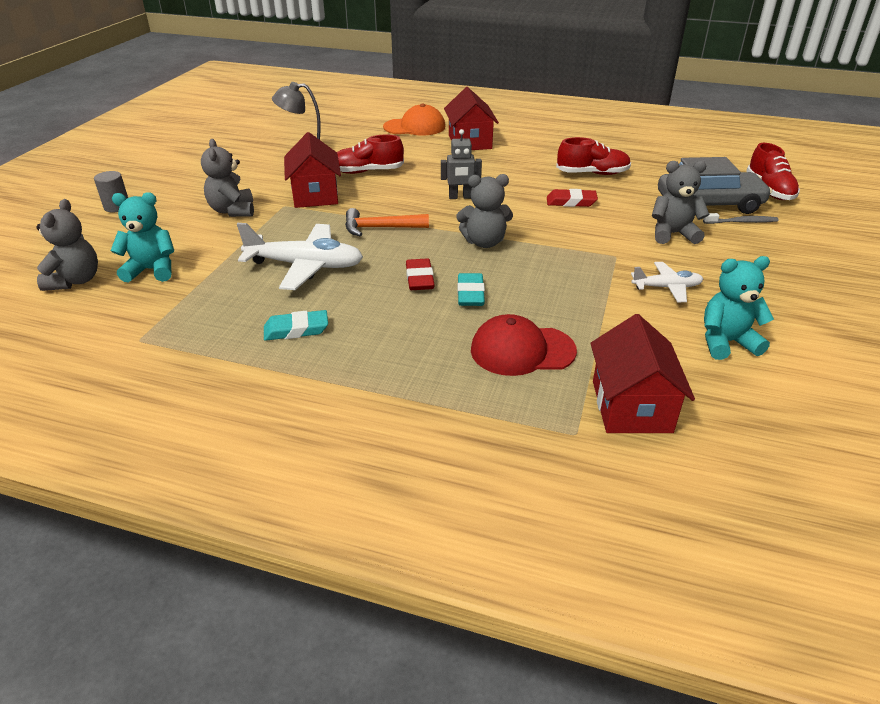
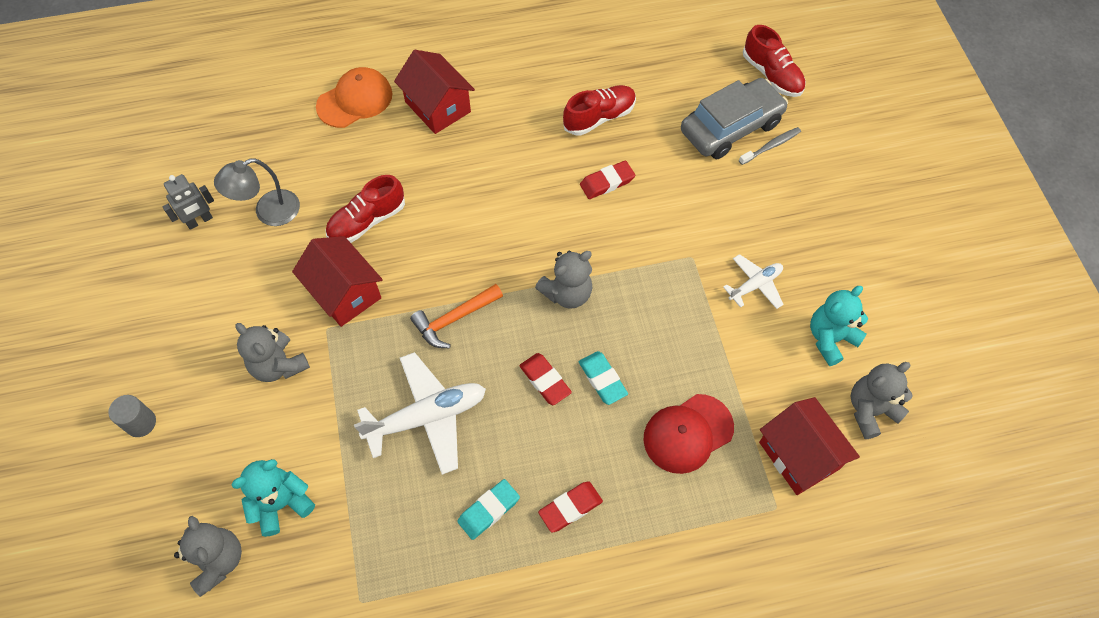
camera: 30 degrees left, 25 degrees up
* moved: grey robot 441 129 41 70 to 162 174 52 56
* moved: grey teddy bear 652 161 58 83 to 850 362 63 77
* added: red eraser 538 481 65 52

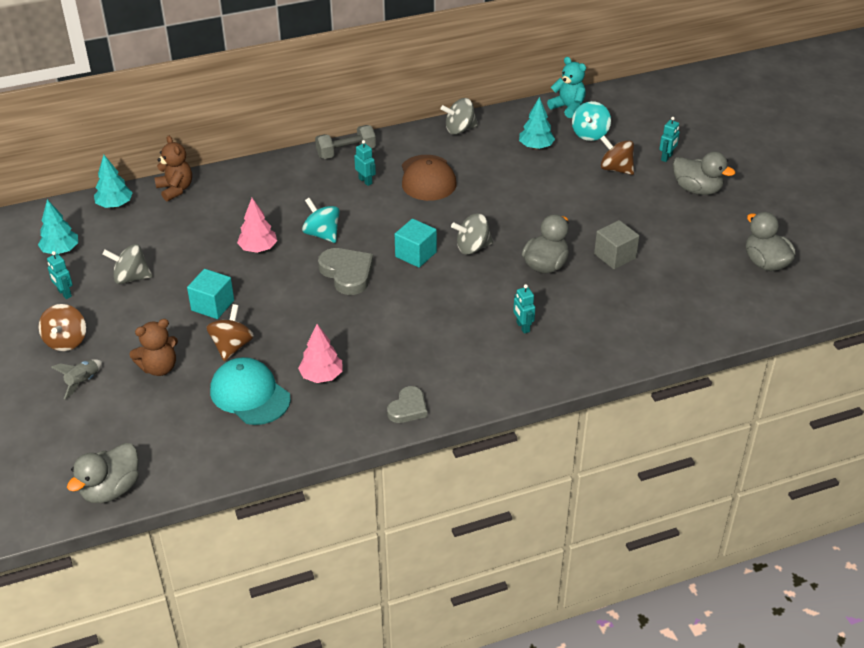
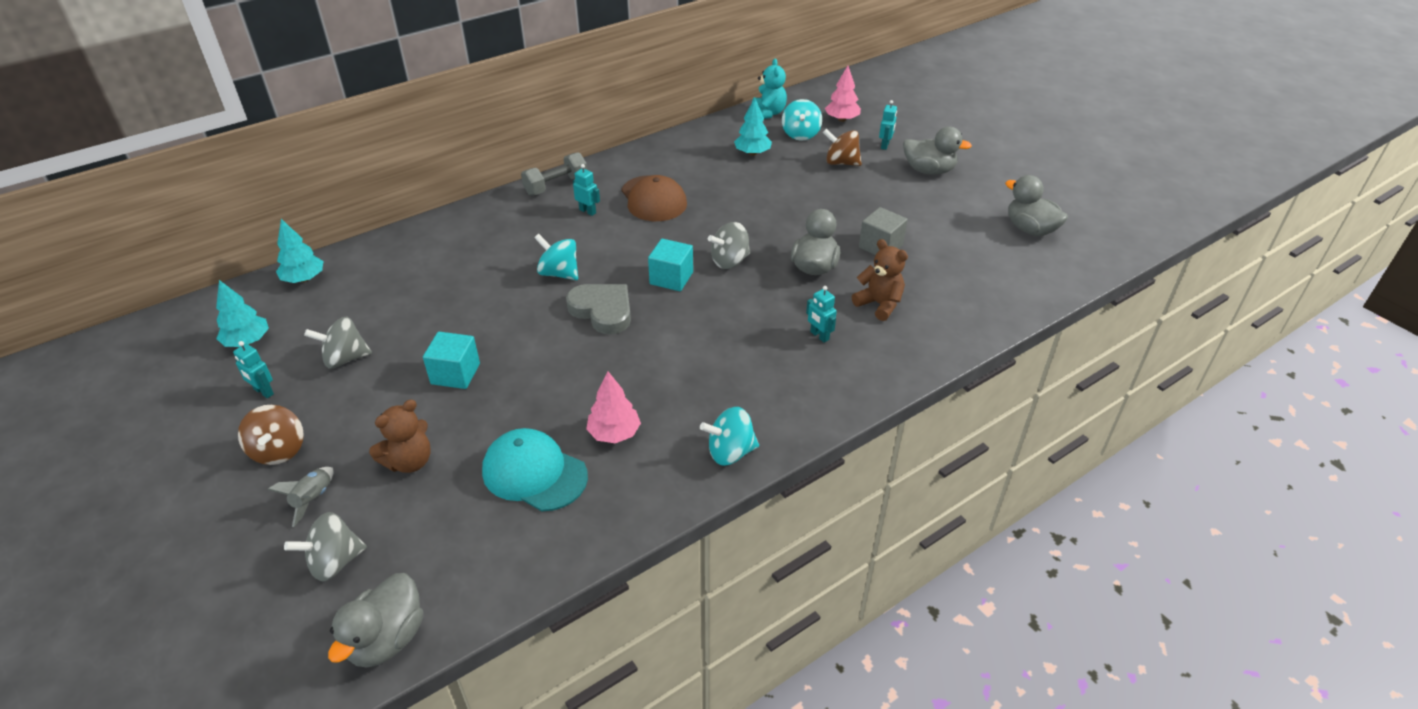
camera: 15 degrees left, 0 degrees up
* turned: turquoise teddy bear 547 57 39 61 = 752 58 35 61 60 degrees clockwise
* moved: grey spinning top 441 98 37 37 to 284 512 83 69
* moved: brown teddy bear 155 136 37 65 to 852 239 56 82
* moved: pink tree 237 198 40 55 to 825 66 36 56
* removed: brown spinning top 206 304 48 57
* replaced: grey heart 387 386 40 37 to turquoise spinning top 700 407 59 59

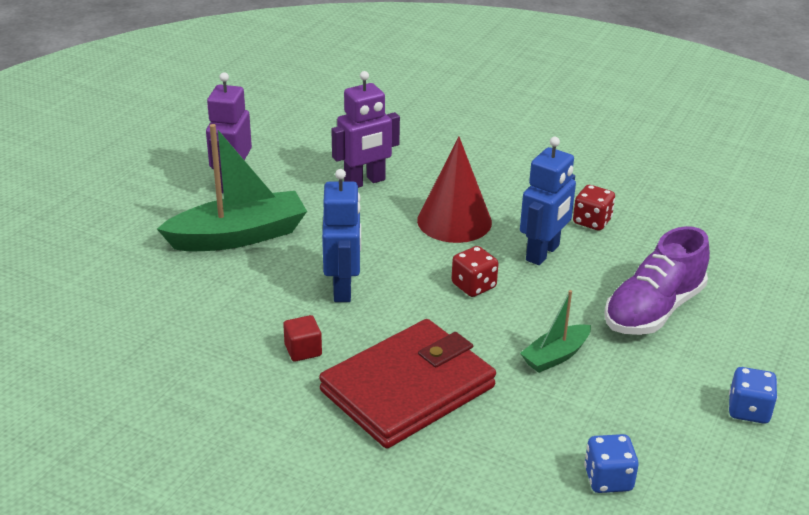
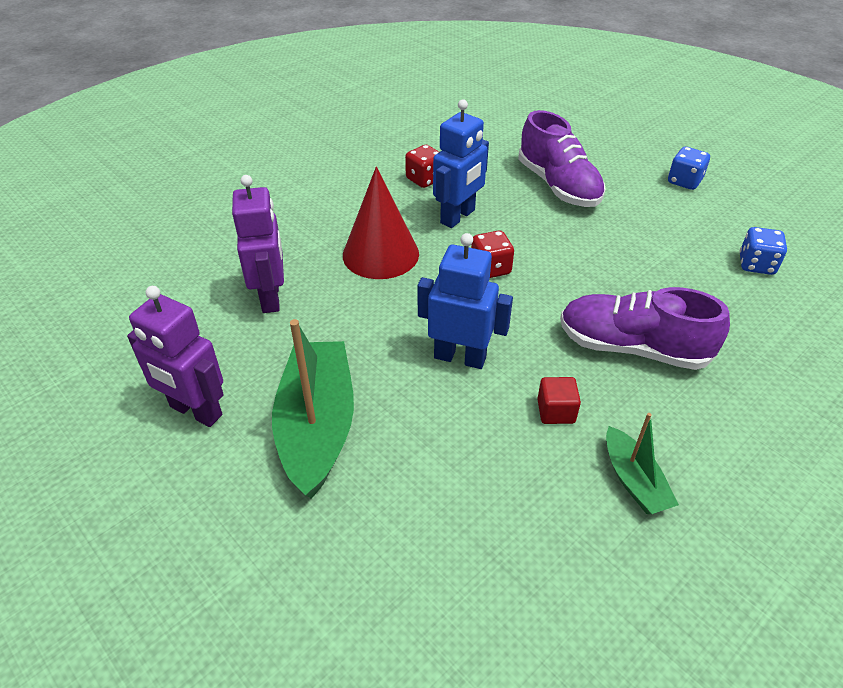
camera: 70 degrees left, 10 degrees up
* turned: blue robot 520 137 56 128 = 433 99 56 129 75 degrees clockwise
* moved: green boat 520 290 71 83 to 606 413 73 101
* replaced: red wallet 319 319 177 129 to purple shoe 560 287 170 83

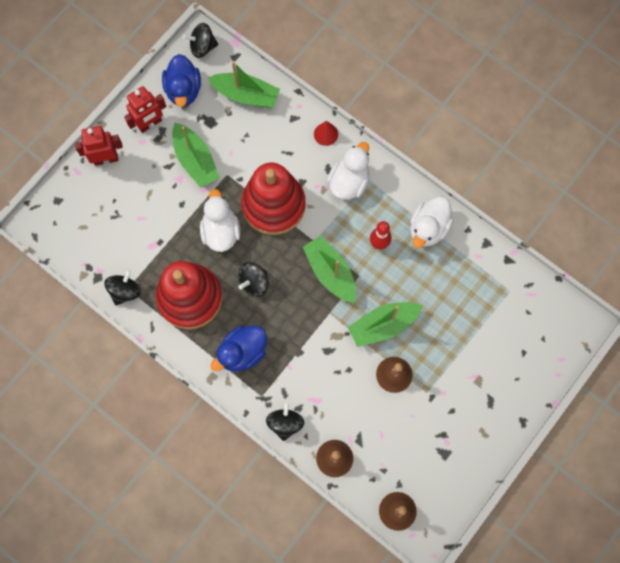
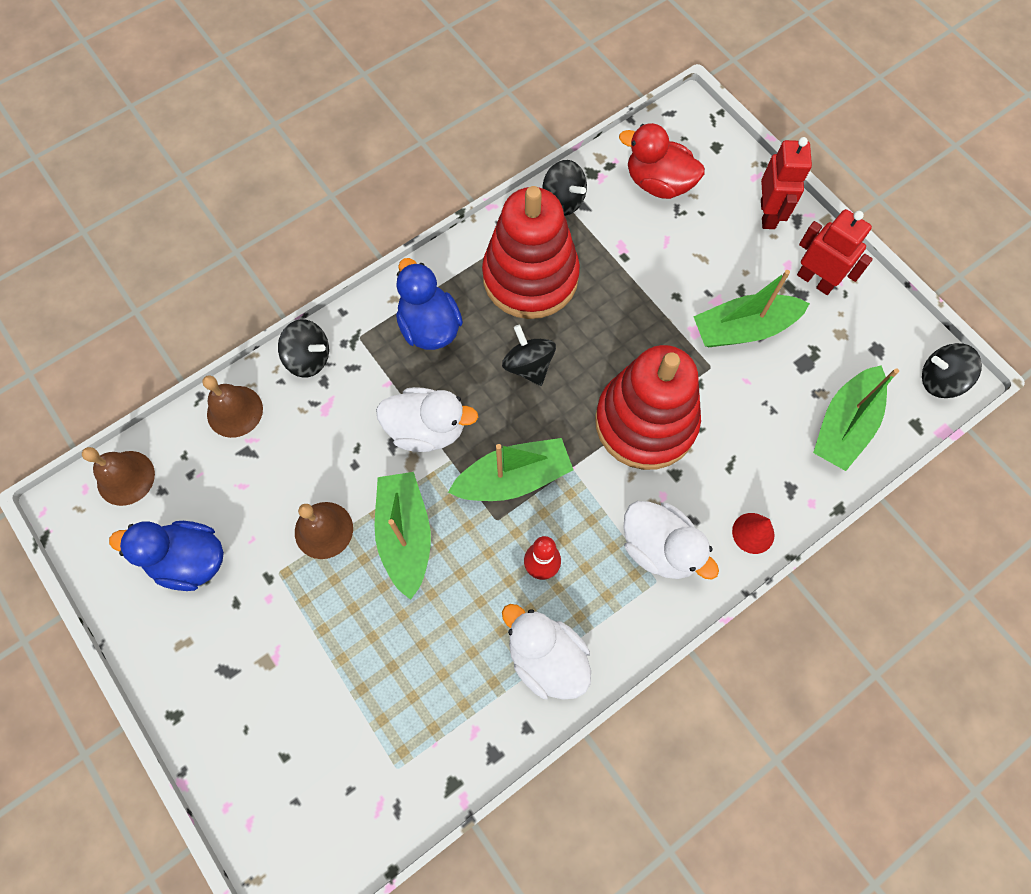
camera: 105 degrees right, 5 degrees down
* turned: black spinning top 183 23 35 35 = 922 343 60 55 90 degrees counterclockwise
* moved: blue duck 162 54 39 53 to 109 521 115 70
* turned: red robot 124 86 42 47 = 797 209 76 86 150 degrees clockwise
* moved: white duck 200 189 40 63 to 376 387 102 65
* added: red duck 619 123 86 76

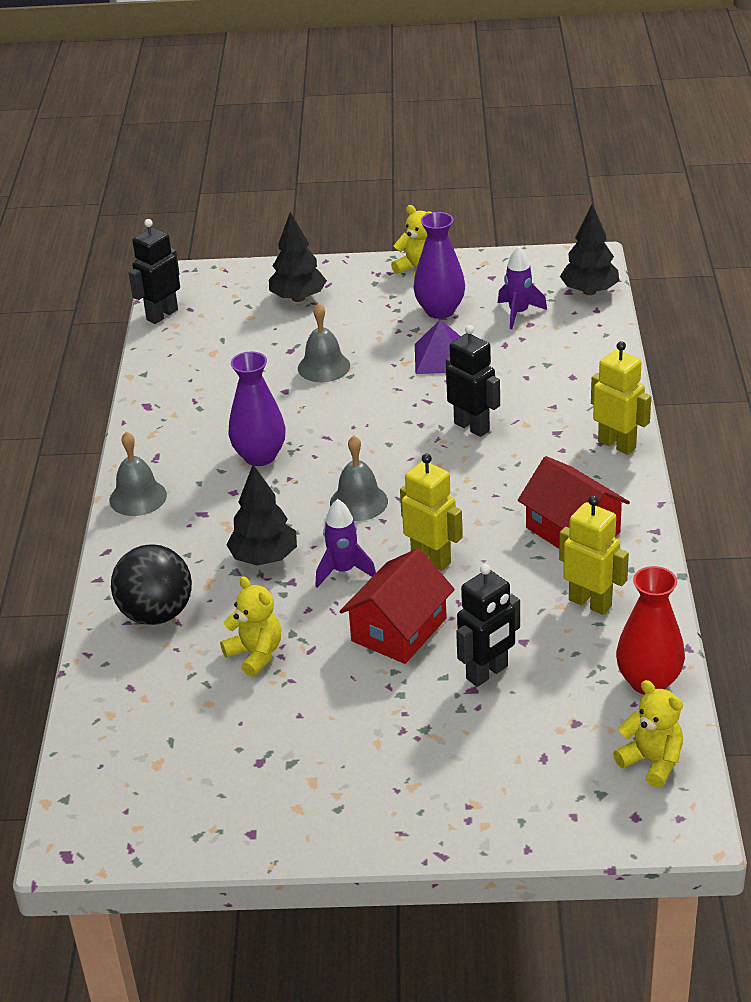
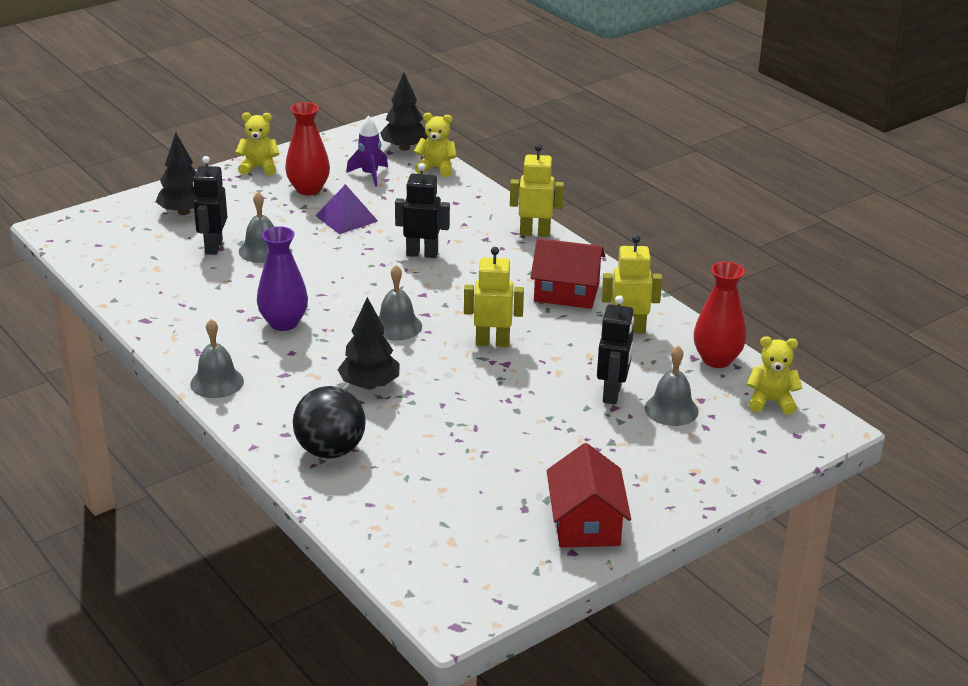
camera: 40 degrees left, 5 degrees down
* recoloured: purple vase 414 212 51 107 to red vase 285 102 45 93
* moved: black robot 129 219 51 105 to 193 156 34 99
* removed: purple rocket 315 499 61 89
* moved: red house 340 548 115 116 to 547 443 84 104
* moved: yellow teddy bear 220 577 61 100 to 414 113 43 64
* added: grey bell 645 346 54 80

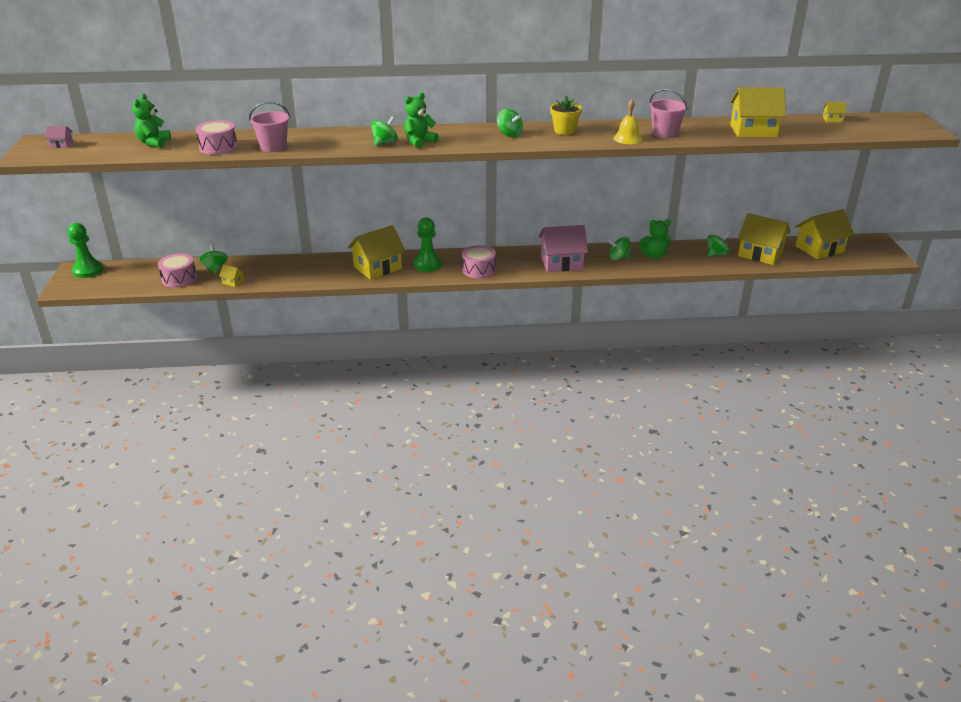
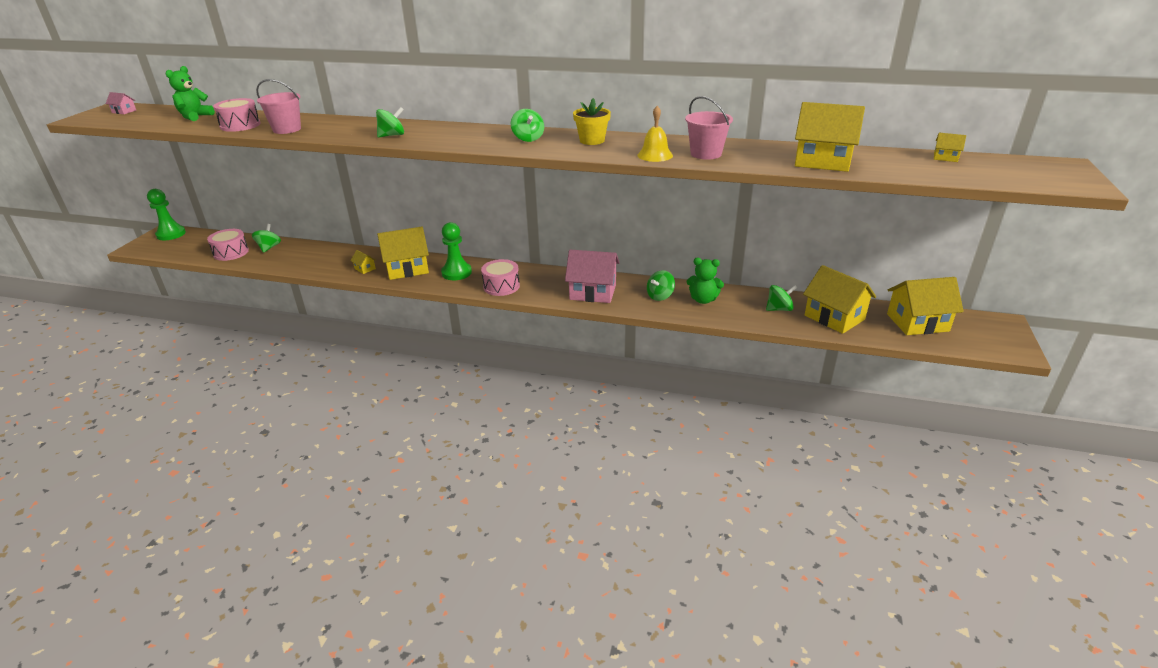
camera: 20 degrees right, 0 degrees up
* removed: green teddy bear 404 93 35 55
* turned: green spinning top 608 237 23 24 = 647 270 28 31 60 degrees counterclockwise
* moved: yellow house 219 264 26 23 to 351 250 25 24

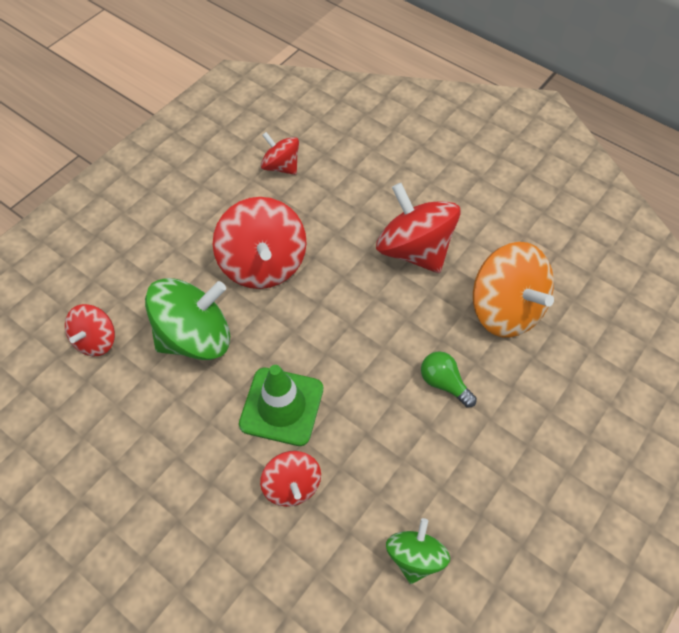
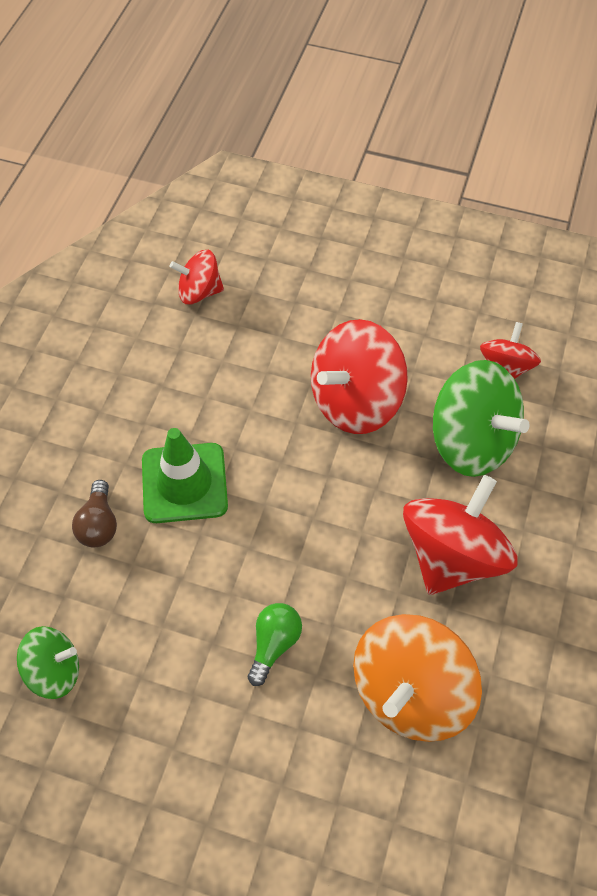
camera: 70 degrees right, 0 degrees up
* moved: green spinning top 145 278 85 82 to 433 360 97 117
* replaced: red spinning top 260 451 61 56 to brown light bulb 72 480 45 67

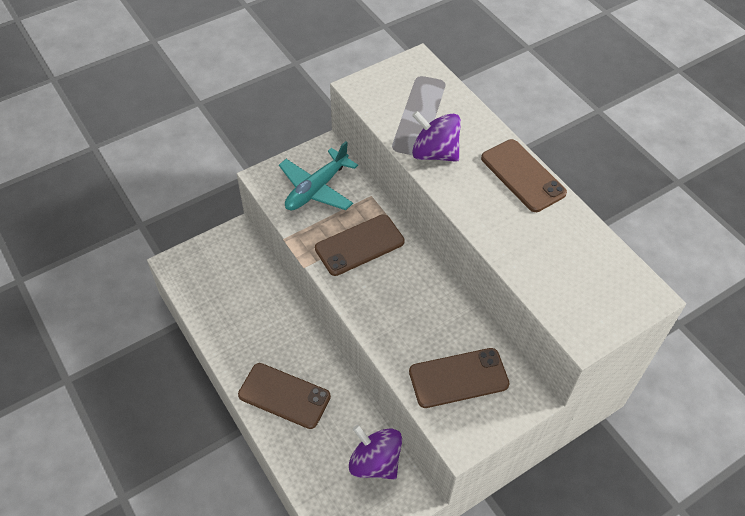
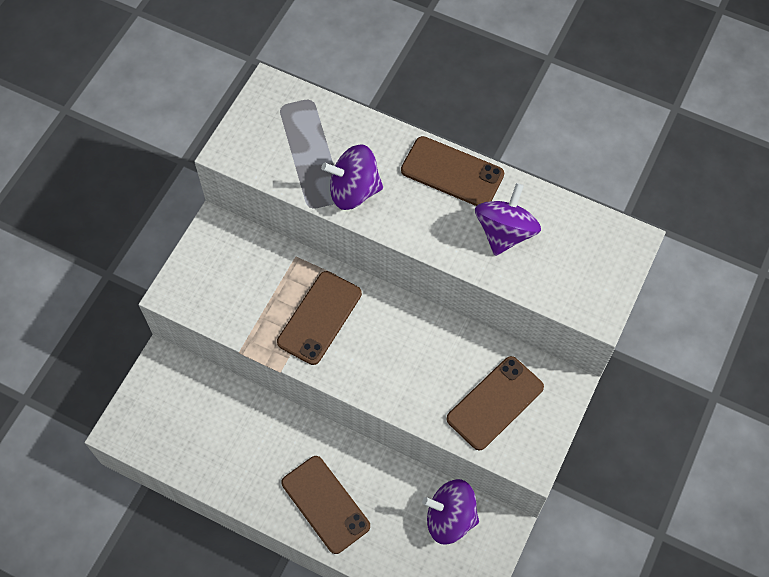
camera: 30 degrees left, 10 degrees up
* removed: turquoise plane 279 141 79 69
* turned: brown phone 238 363 93 66 = 281 456 89 98 60 degrees clockwise
* added: purple spinning top 475 183 66 73

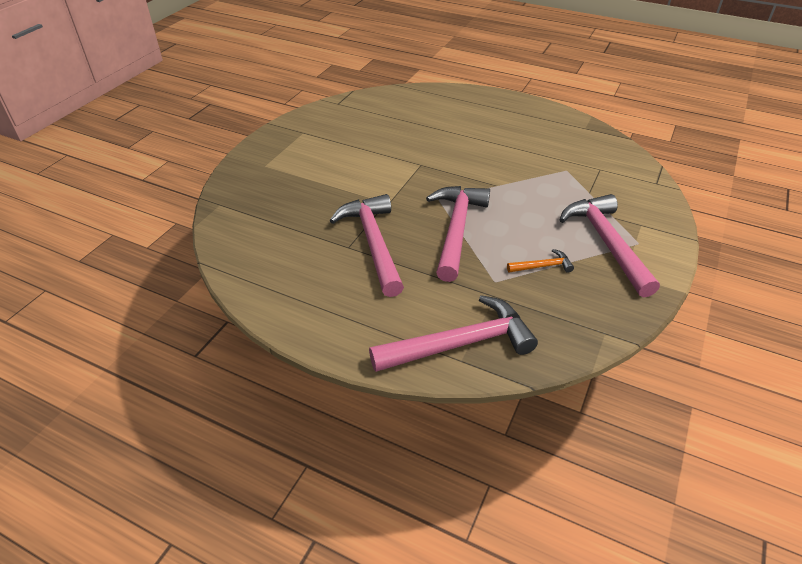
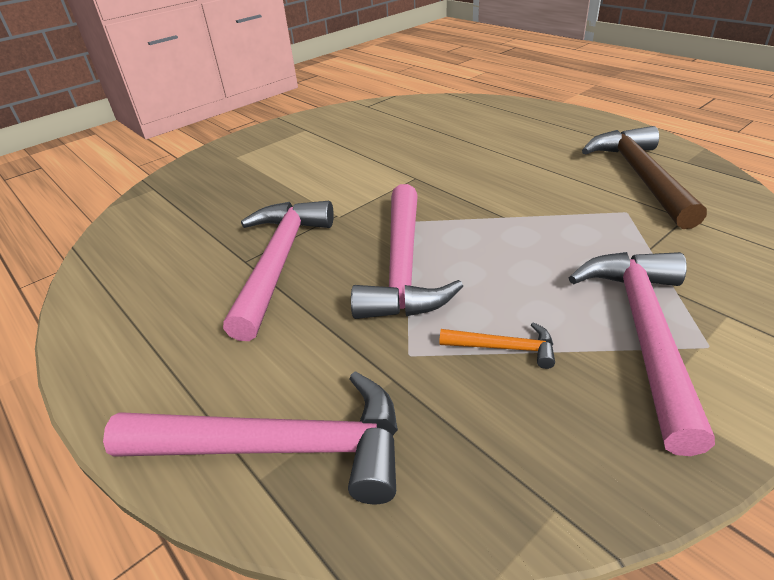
camera: 25 degrees right, 5 degrees down
* turned: pink hammer 426 186 64 96 = 351 184 112 135 150 degrees clockwise
* added: brown hammer 582 126 125 103

